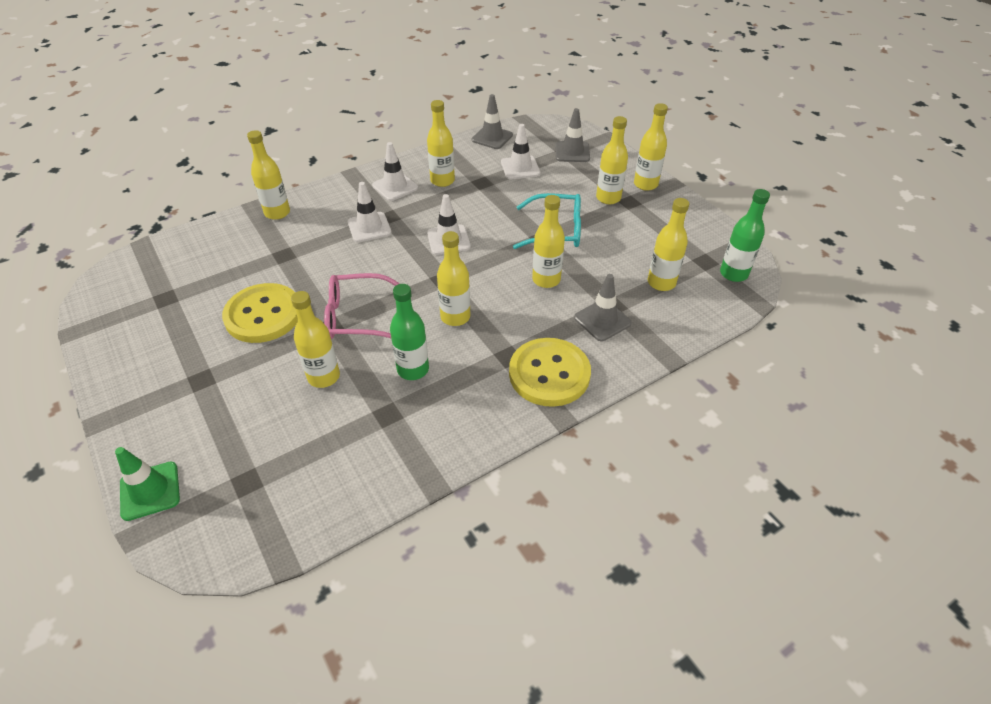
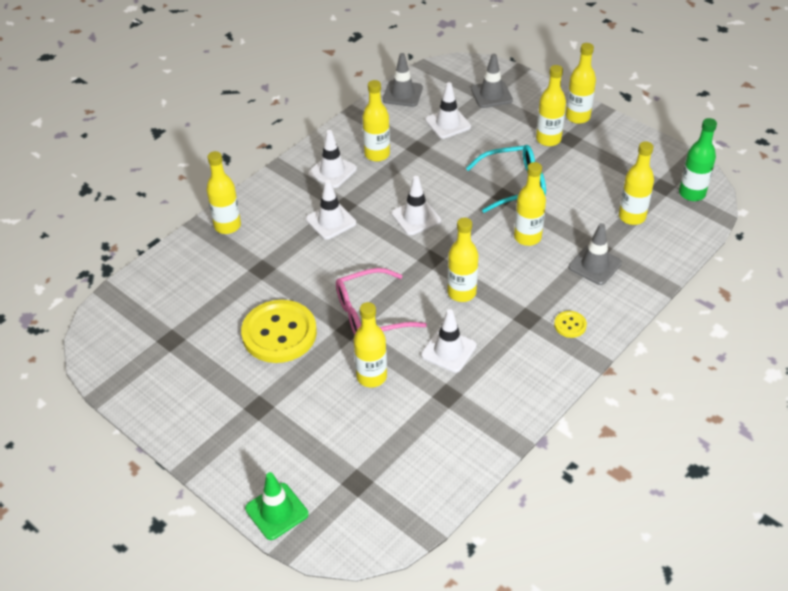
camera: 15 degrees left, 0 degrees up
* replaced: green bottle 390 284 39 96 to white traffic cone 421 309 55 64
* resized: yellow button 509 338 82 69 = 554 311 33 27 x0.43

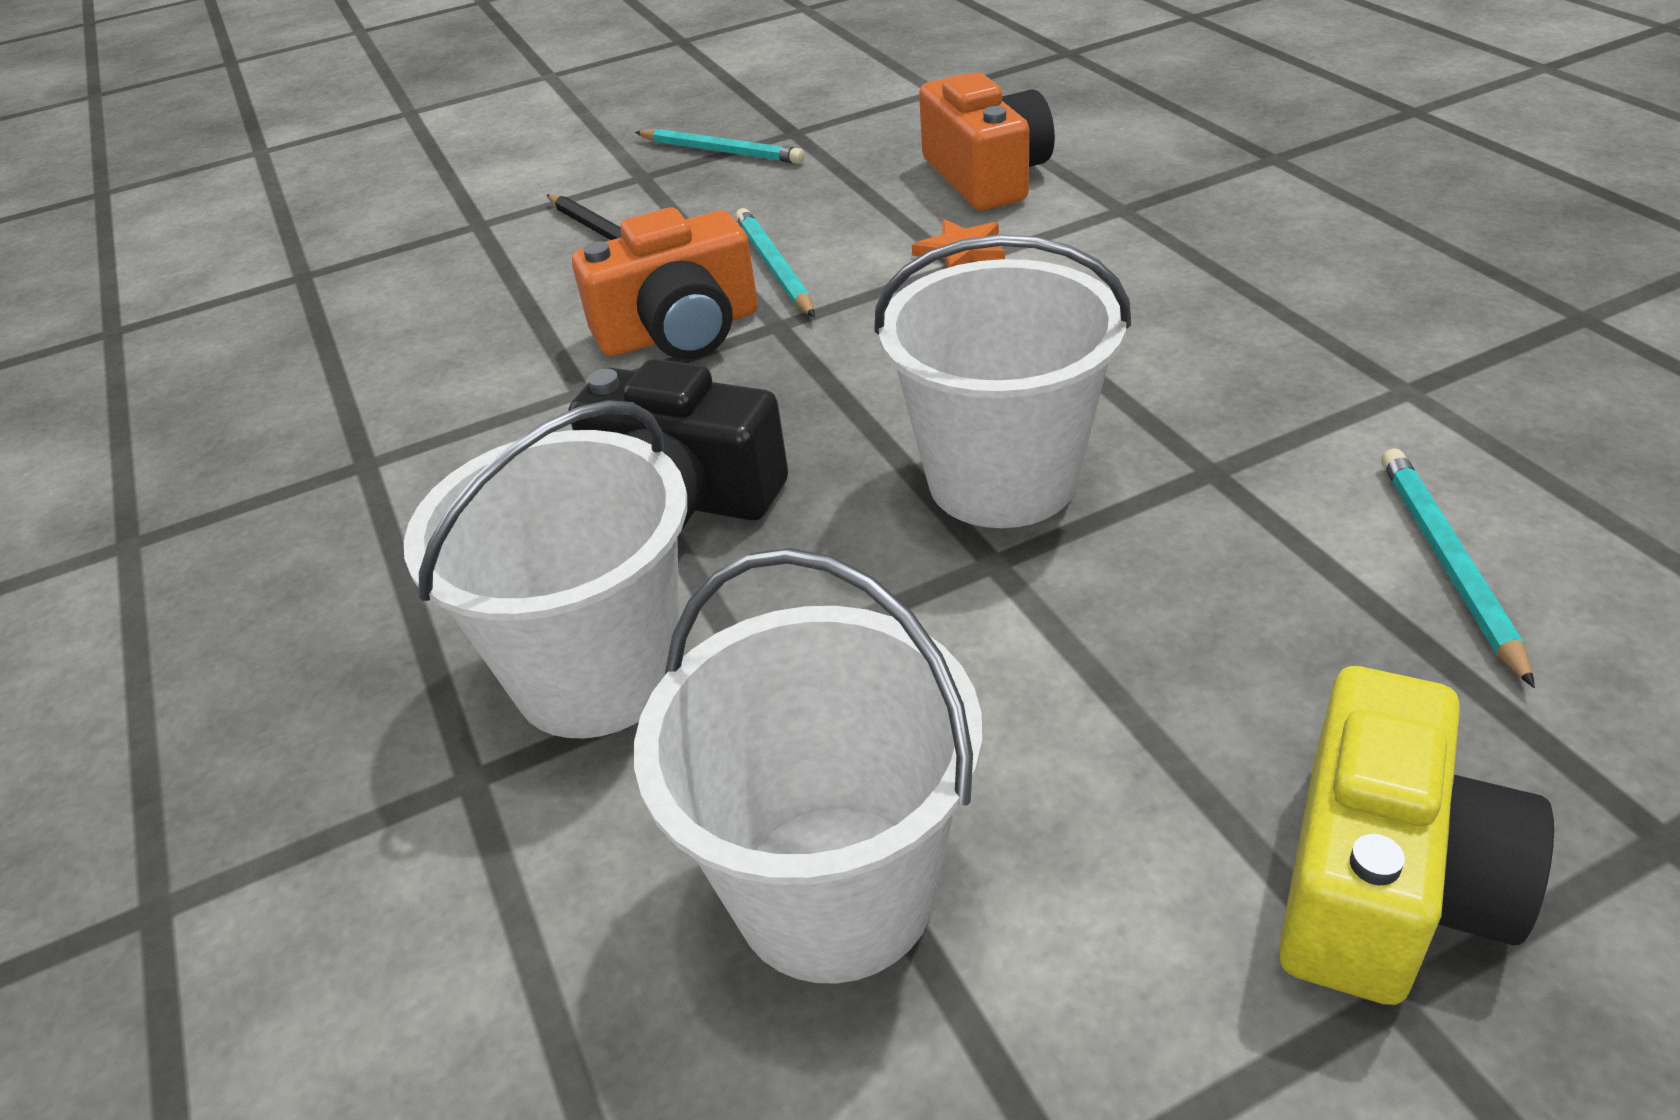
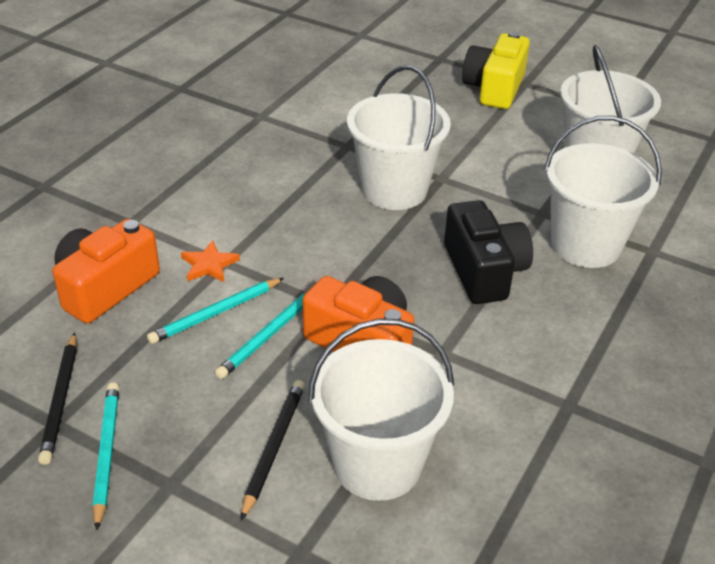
camera: 130 degrees left, 0 degrees up
* moved: turquoise pencil 1381 448 154 240 to 147 278 137 66
* turned: yellow camera 1279 666 275 339 = 462 31 68 78 60 degrees counterclockwise
* added: white bucket 308 319 146 182
* added: black pencil 38 332 39 133

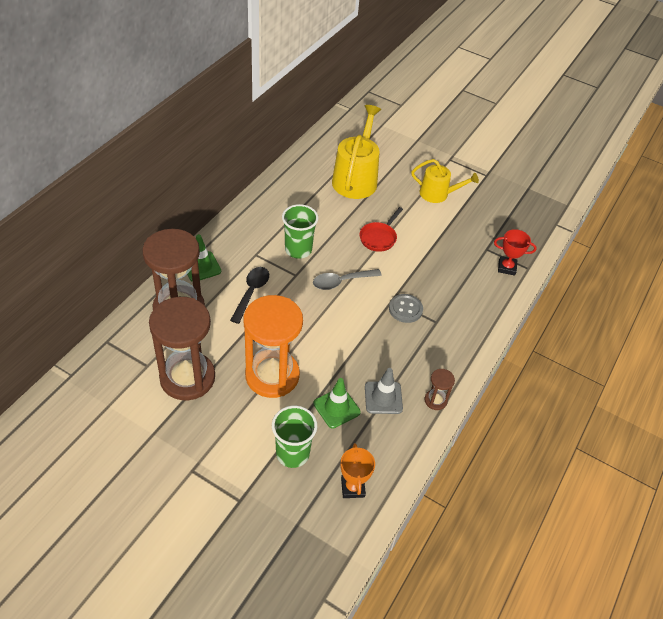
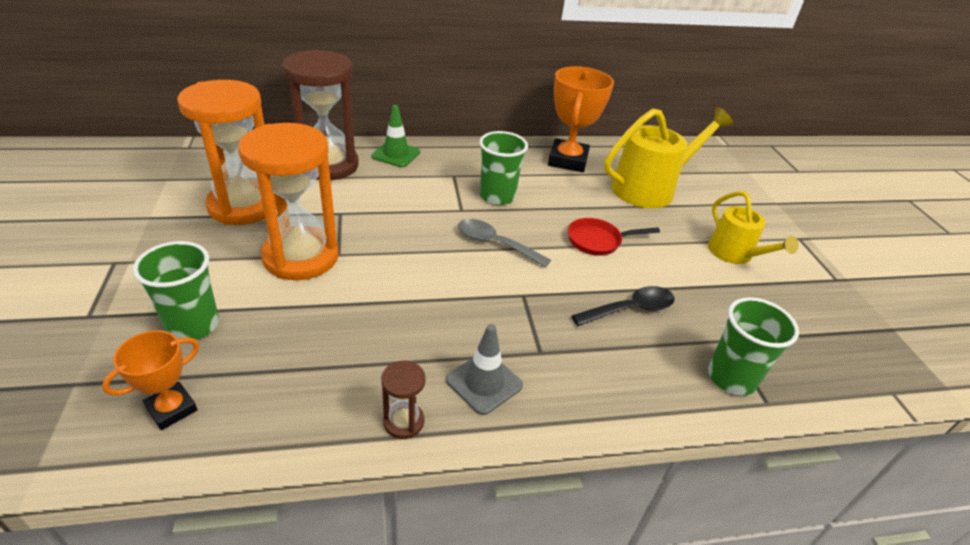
camera: 50 degrees right, 10 degrees down
* replaced: red trophy 494 229 43 47 to green cup 708 297 91 99
* moved: black spoon 230 267 39 57 to 571 286 103 40
* removed: grey button 389 294 34 29
* recoloured: brown hourglass 149 297 66 103 to orange hourglass 177 80 100 145
* moved: grey traffic cone 365 368 38 46 to 446 324 77 91
* removed: green traffic cone 313 378 48 50
* added: orange trophy 548 66 66 106

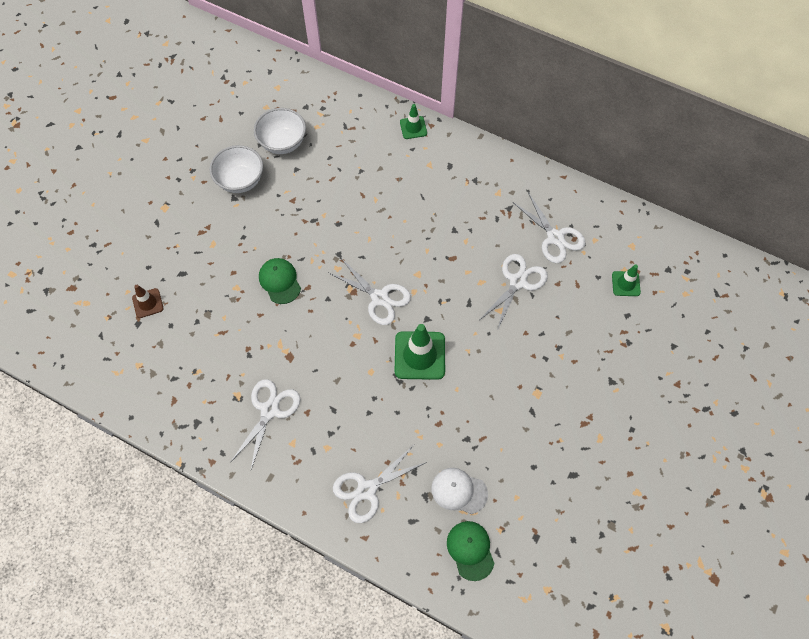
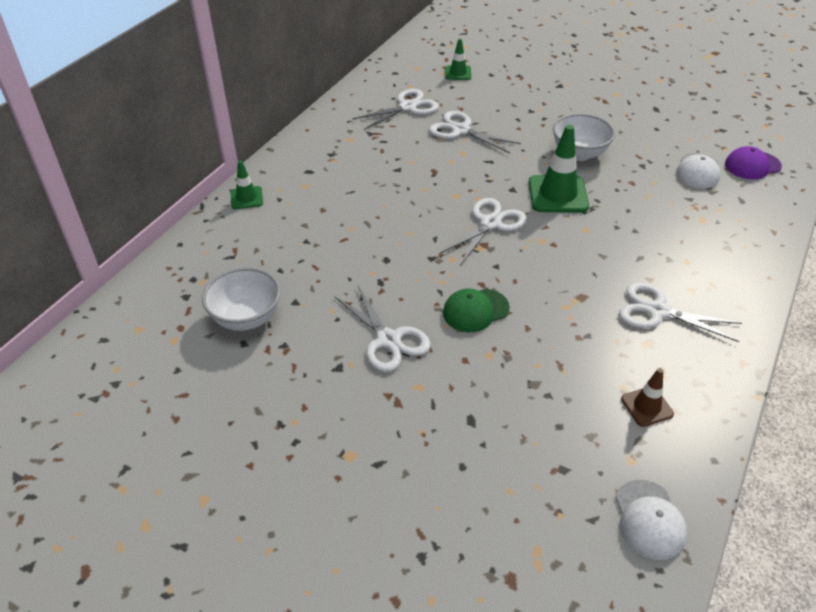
camera: 90 degrees left, 20 degrees down
* moved: white bowl 210 145 53 48 to 553 114 62 47
* moved: brown traffic cone 132 285 31 33 to 621 368 53 59
* moved: white scissors 333 445 94 78 to 334 284 97 88
* recoloured: green cap 447 521 48 60 to purple cap 725 146 57 34
* added: white cap 615 480 72 80

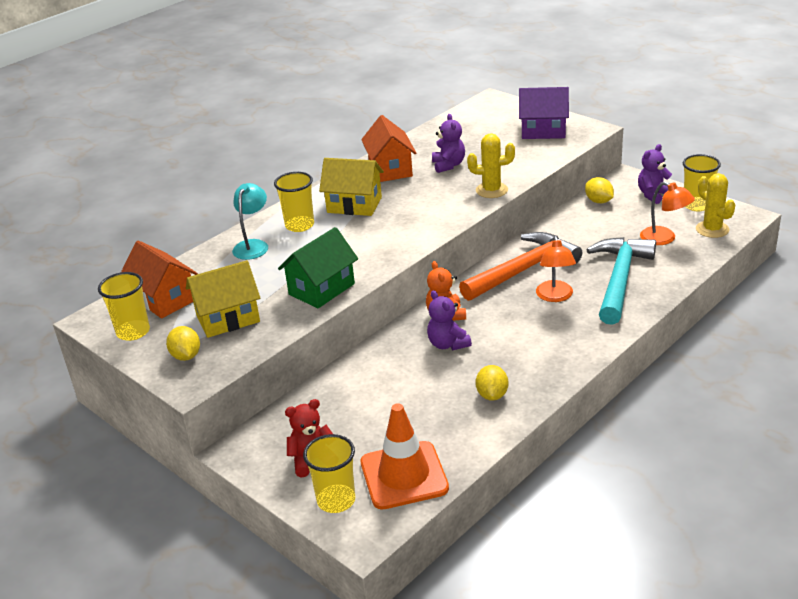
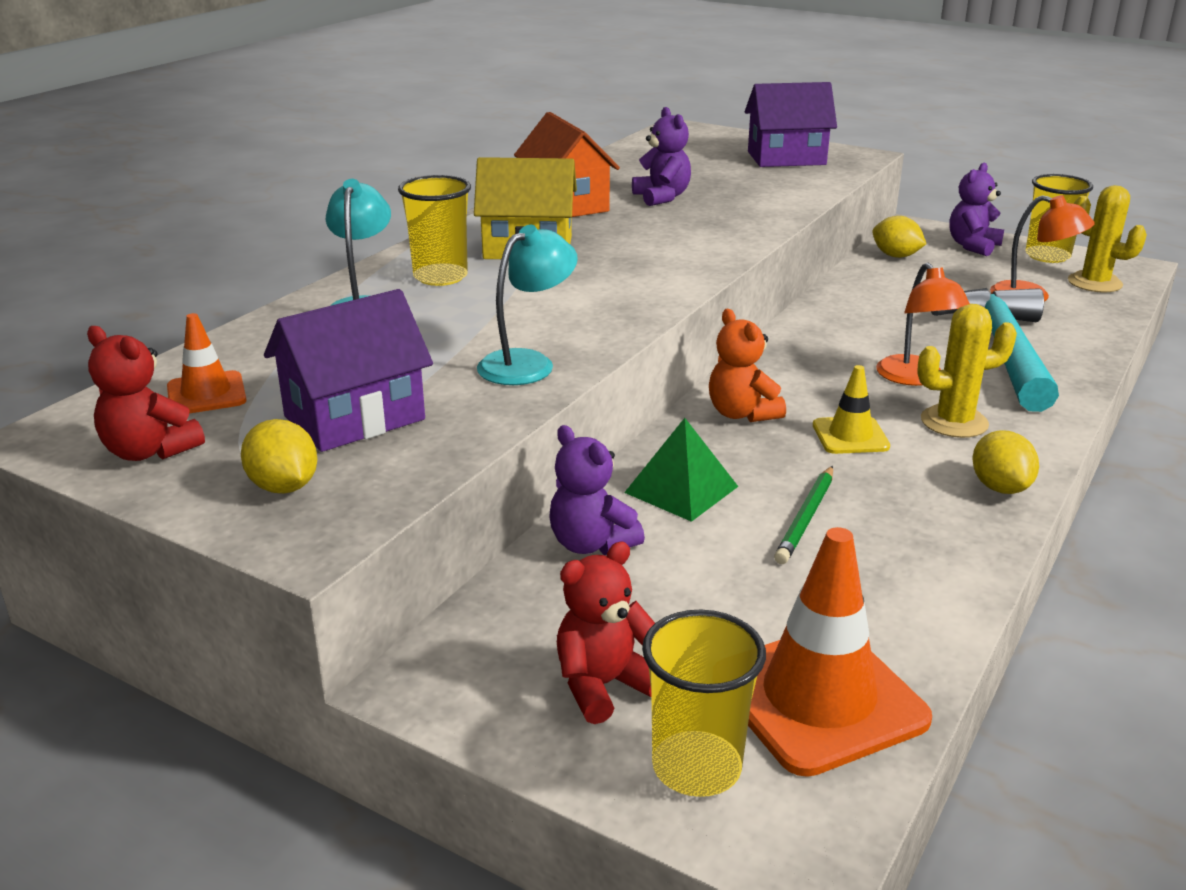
camera: 15 degrees left, 5 degrees down
* moved: yellow cactus 467 133 48 65 to 917 304 100 134
* replaced: green house 278 227 80 81 to turquoise lamp 477 225 101 160
* removed: orange hammer 459 232 123 69
* replaced: orange house 121 241 77 78 to orange traffic cone 167 313 79 101
* recoloured: yellow house 186 260 74 78 to purple house 264 289 169 163
* replaced: yellow cup 98 272 52 69 to red teddy bear 87 326 118 135
* moved: purple teddy bear 427 290 45 60 to 549 425 96 130
* moved: yellow lemon 475 365 33 36 to 973 430 66 64
* added: yellow traffic cone 813 365 77 89
* added: green pyramid 624 418 114 104
* added: green pencil 774 466 59 98

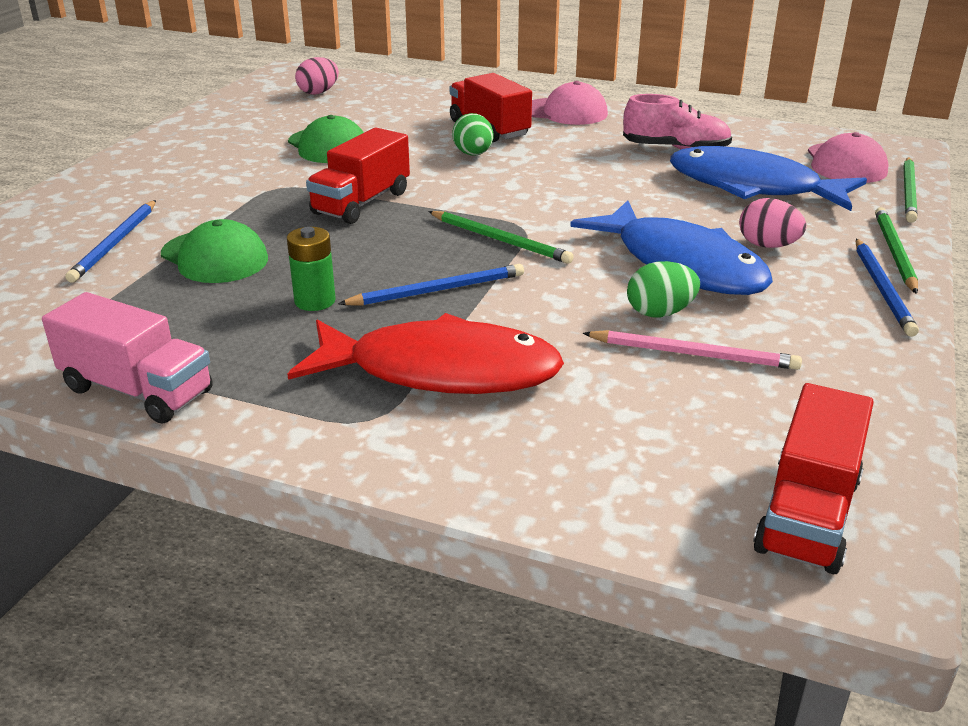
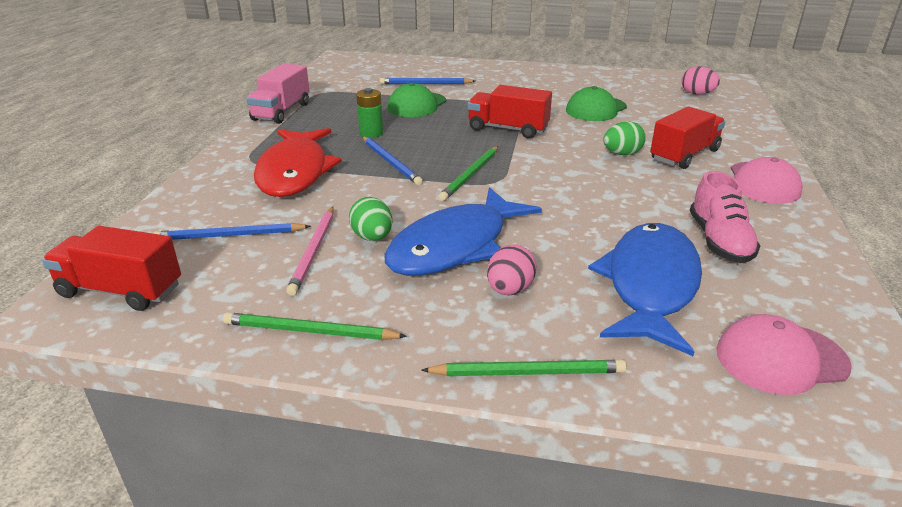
camera: 80 degrees right, 0 degrees up
* moved: green pencil 904 157 13 66 to 223 312 184 28
* moved: blue pencil 856 238 63 99 to 153 223 158 17

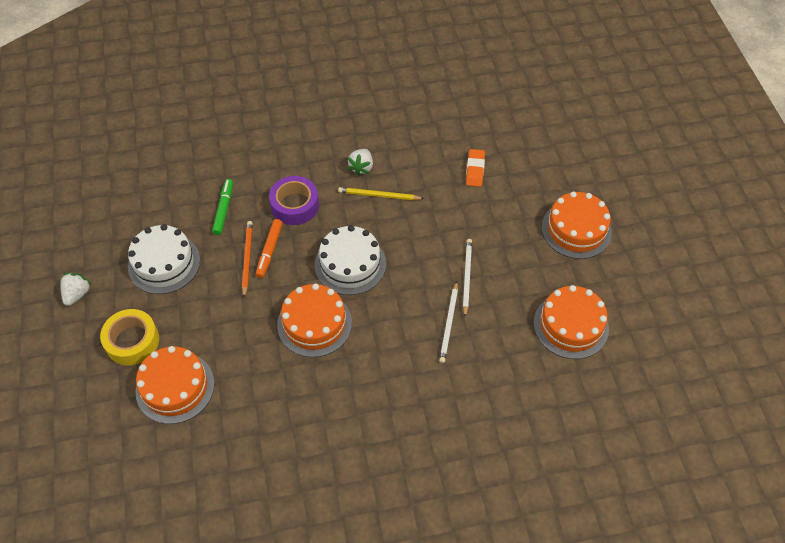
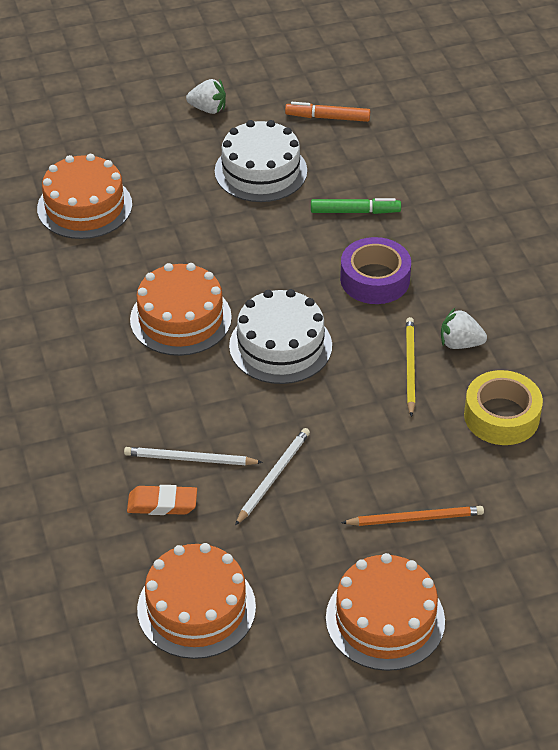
camera: 85 degrees right, 10 degrees down
* moved: orange eraser 466 149 19 38 to 127 485 70 30
* moved: orange marker 256 219 27 59 to 285 102 85 20
* moved: orange pencil 242 221 11 76 to 341 506 143 20
* turned: white pencil 463 239 9 78 = 235 428 75 97 60 degrees counterclockwise
* moved: yellow tape 100 309 59 56 to 464 370 79 75

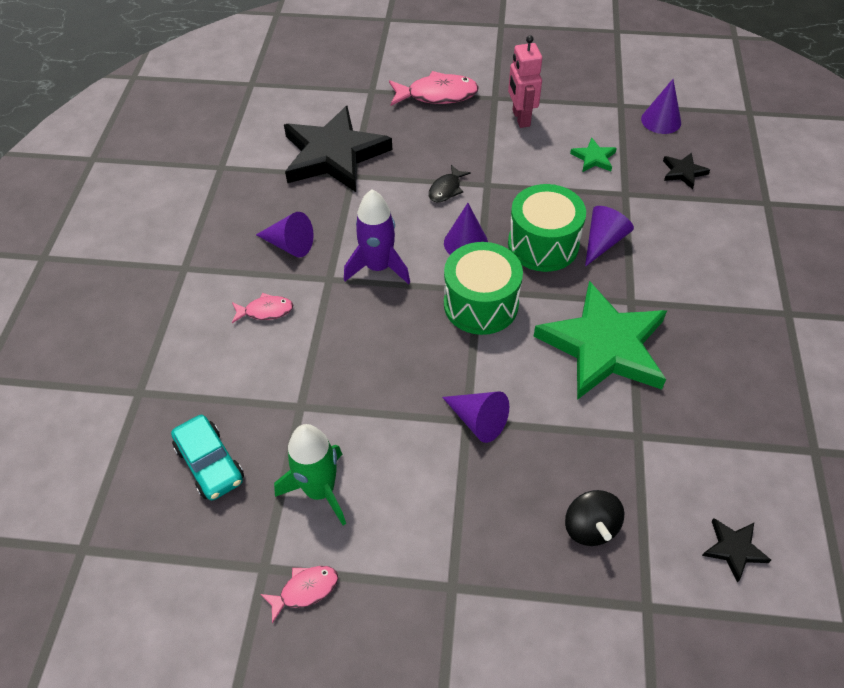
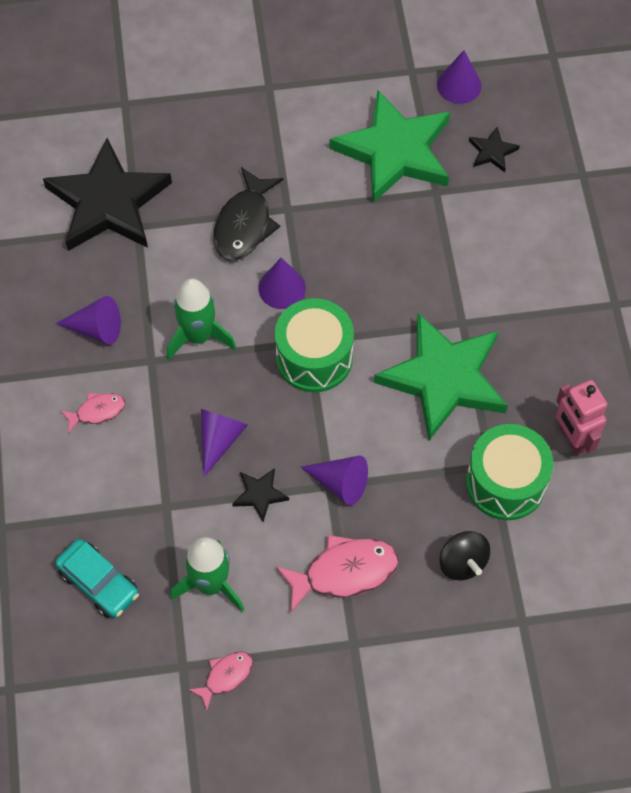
camera: 15 degrees left, 10 degrees up
* moved: pink robot 508 35 34 93 to 556 380 51 76
* moved: pink fish 389 71 90 35 to 276 535 123 78
* resized: green star 570 137 47 35 = 329 89 121 114 x2.45
* resized: black fish 429 165 42 38 = 213 167 70 94 x1.80
* moved: green drum 508 184 78 88 to 466 424 87 96
* recoloured: purple rocket 344 190 66 94 to green rocket 167 278 69 82
* moved: purple cone 585 206 49 61 to 201 409 47 68
* moved: black star 702 518 69 65 to 233 468 56 54

